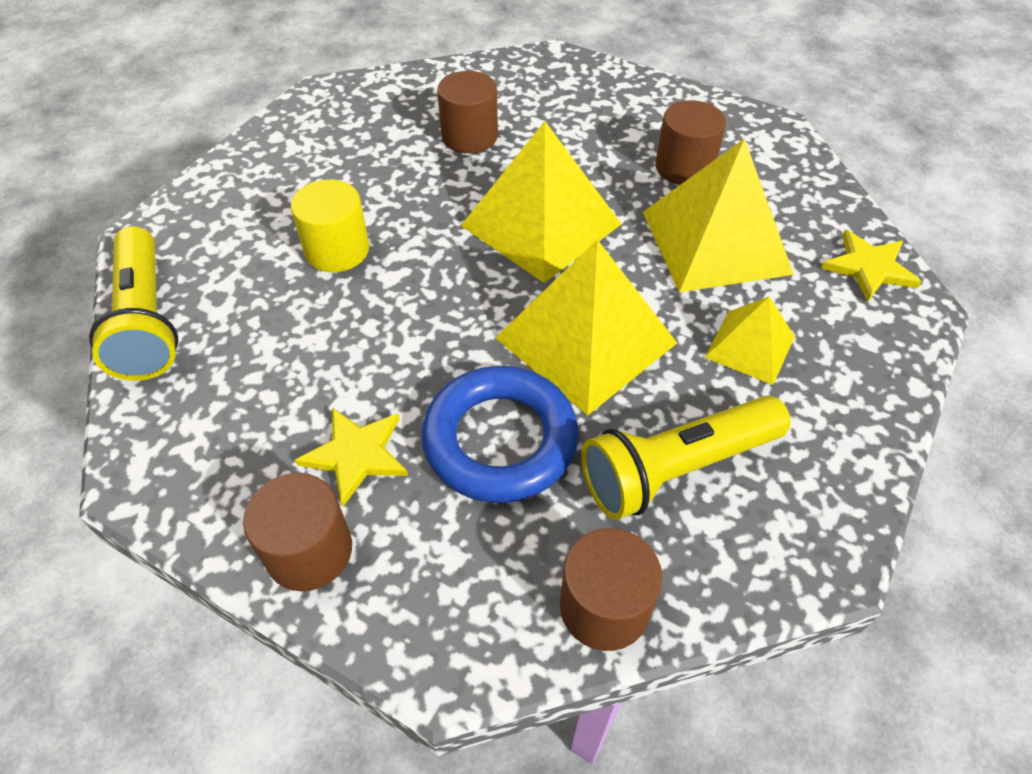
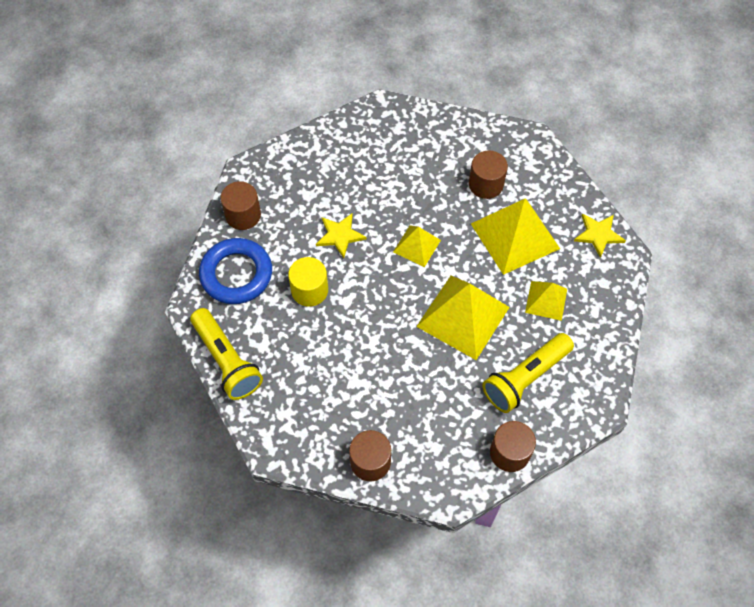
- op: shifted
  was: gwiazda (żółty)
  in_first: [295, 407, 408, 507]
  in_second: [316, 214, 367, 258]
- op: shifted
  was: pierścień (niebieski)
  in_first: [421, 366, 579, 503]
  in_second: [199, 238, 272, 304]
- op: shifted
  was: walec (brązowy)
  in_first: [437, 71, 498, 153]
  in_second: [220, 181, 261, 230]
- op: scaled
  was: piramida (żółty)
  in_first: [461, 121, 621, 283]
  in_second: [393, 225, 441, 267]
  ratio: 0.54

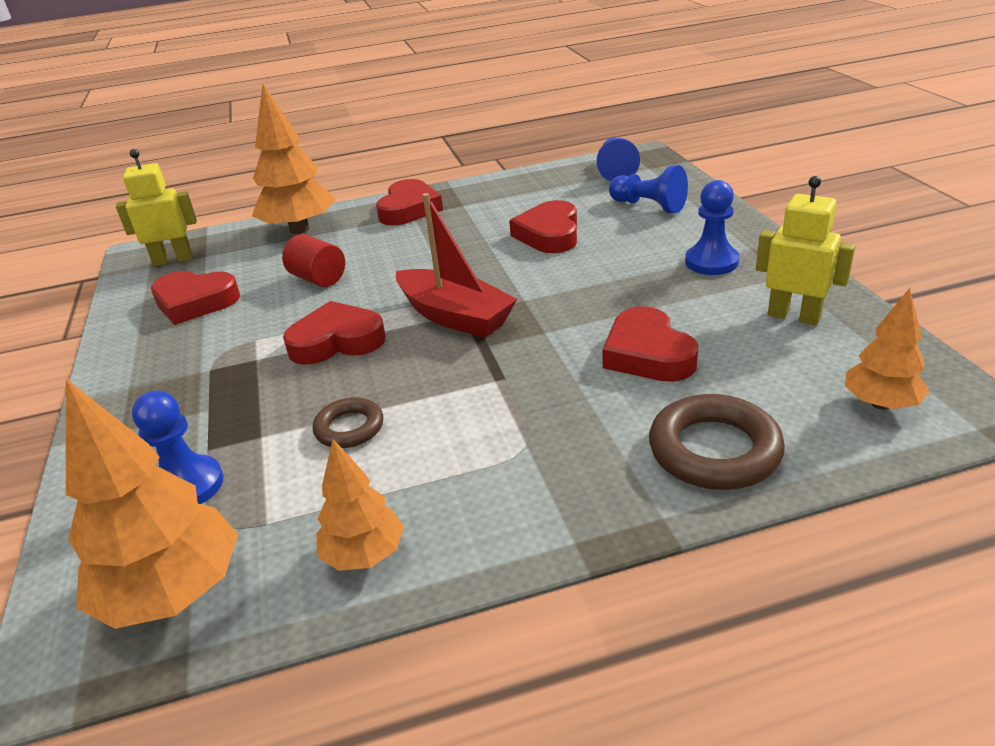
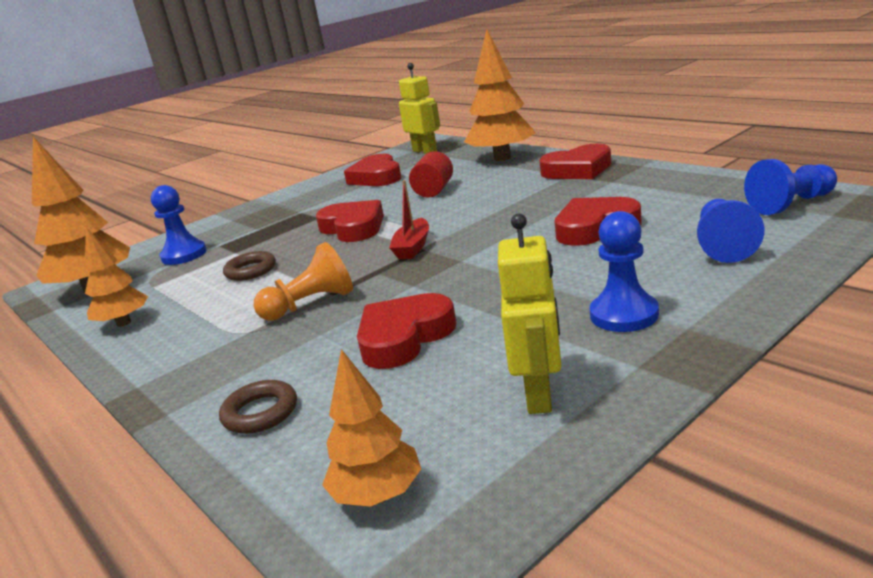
- op: scaled
  was: łódka (czerwony)
  in_first: [396, 193, 517, 338]
  in_second: [389, 180, 429, 259]
  ratio: 0.58
- op: scaled
  was: pierścień (brązowy)
  in_first: [649, 394, 785, 490]
  in_second: [219, 380, 297, 434]
  ratio: 0.6
- op: new
  now: pionek (pomarańczowy)
  in_second: [254, 242, 353, 321]

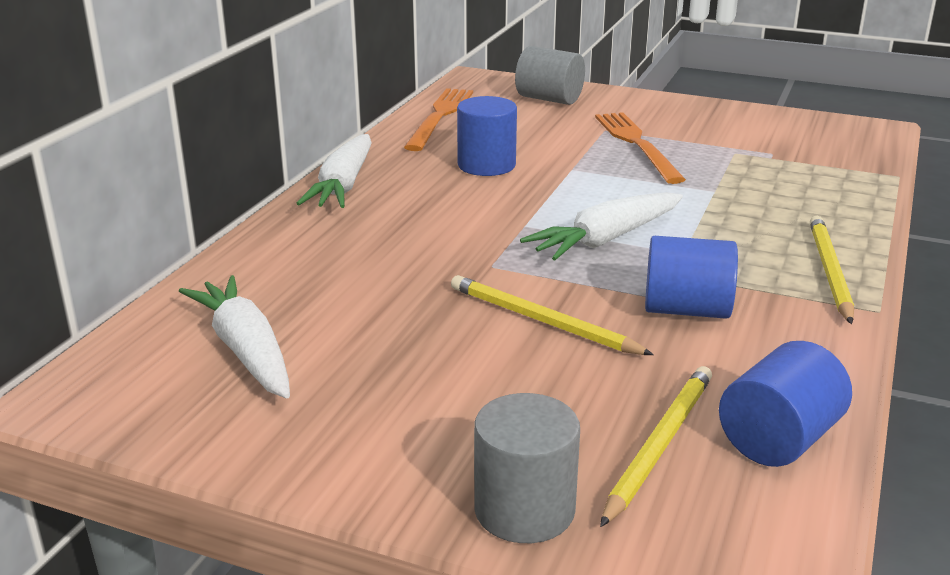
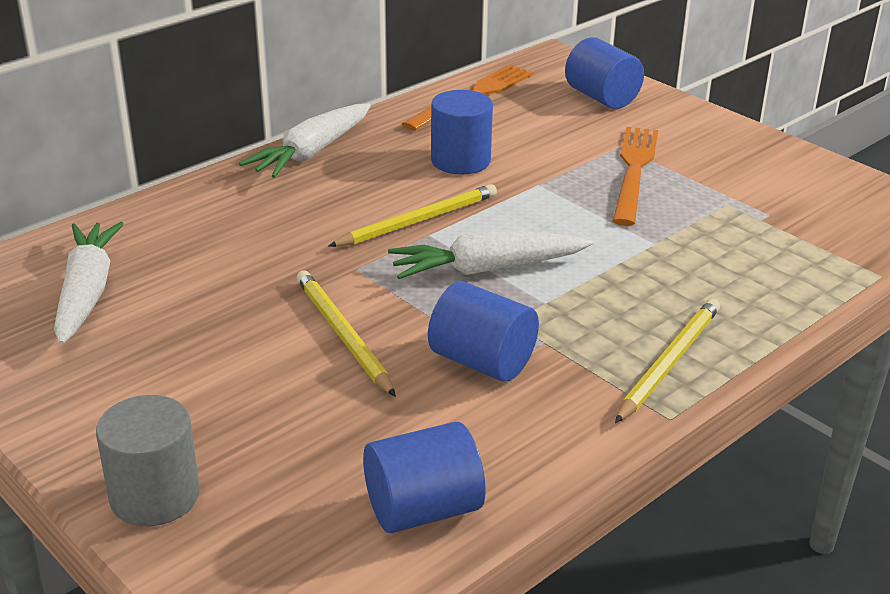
- op: repainted
  was: walec (szary)
  now: walec (niebieski)
  in_first: [515, 46, 585, 105]
  in_second: [565, 37, 644, 109]
- op: shifted
  was: ołówek (żółty)
  in_first: [600, 366, 712, 527]
  in_second: [328, 184, 497, 247]

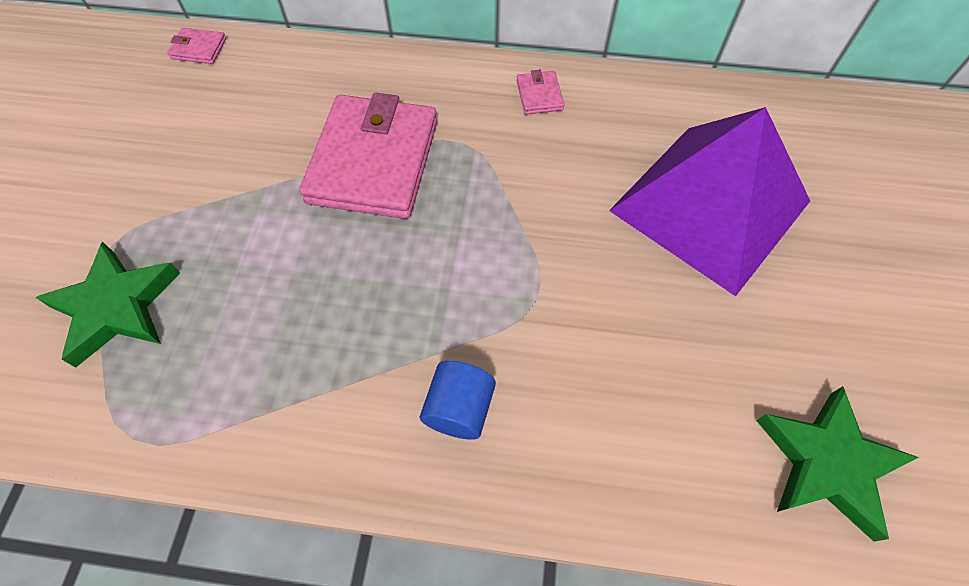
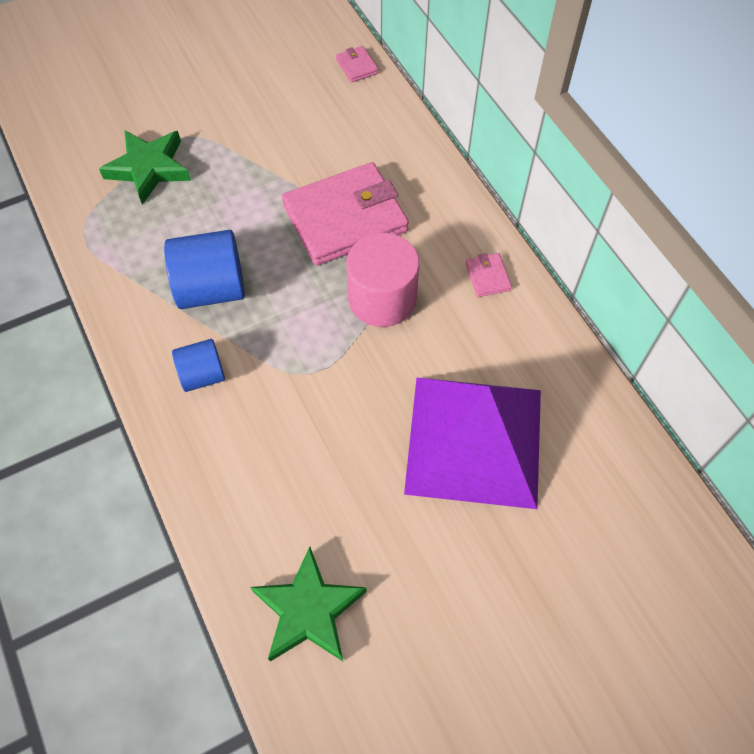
- op: rotated
  was: portfel (różowy)
  in_first: [516, 70, 565, 115]
  in_second: [465, 253, 512, 297]
  clockwise: -60
- op: new
  now: walec (niebieski)
  in_second: [164, 230, 245, 309]
- op: new
  now: walec (różowy)
  in_second: [346, 233, 419, 327]

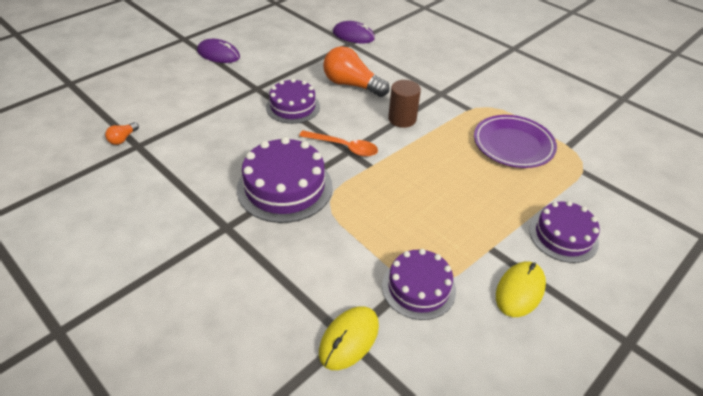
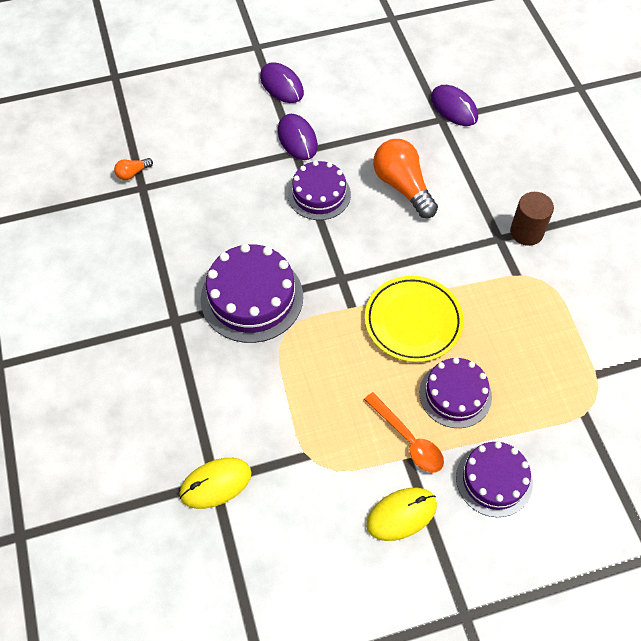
- op: shifted
  was: łyżka (pomarańczowy)
  in_first: [299, 130, 378, 157]
  in_second: [364, 392, 444, 473]
- op: shifted
  was: tort (fioletowy)
  in_first: [382, 249, 456, 320]
  in_second: [419, 357, 492, 428]
- op: shifted
  was: walec (brązowy)
  in_first: [388, 80, 421, 128]
  in_second: [510, 192, 554, 246]
- op: gone
  was: talerz (fioletowy)
  in_first: [474, 115, 557, 168]
- op: new
  now: myszka (fioletowy)
  in_second: [278, 114, 318, 160]
- op: new
  now: talerz (żółty)
  in_second: [365, 276, 464, 362]

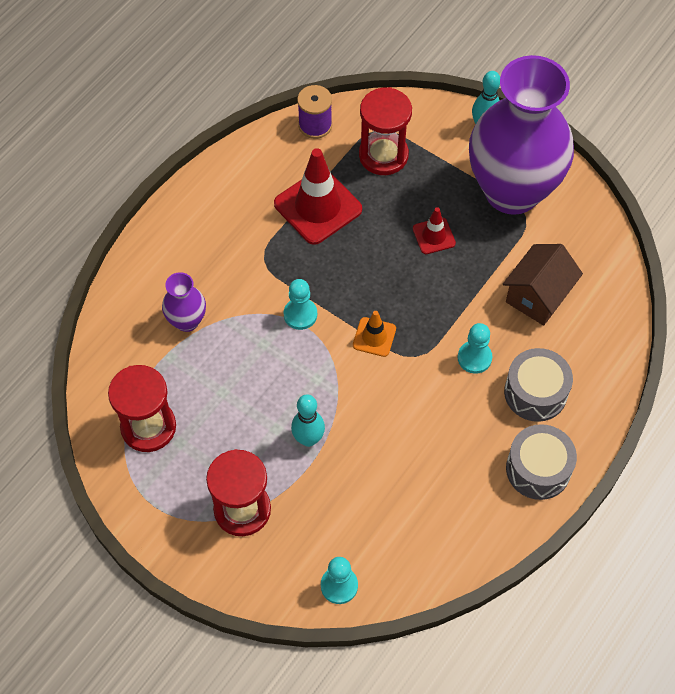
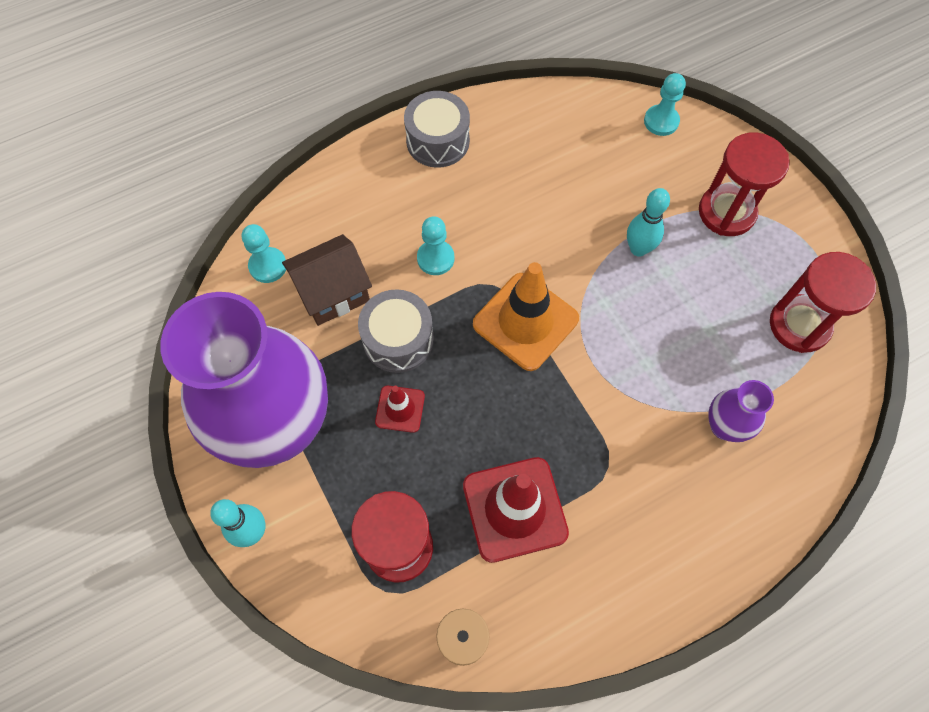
- op: shifted
  was: pionek (turkusowy)
  in_first: [284, 279, 317, 330]
  in_second: [242, 224, 286, 283]
- op: scaled
  was: pachołek (pomarańczowy)
  in_first: [353, 311, 396, 357]
  in_second: [473, 262, 579, 371]
  ratio: 1.93
- op: shifted
  was: bęben (szary)
  in_first: [504, 348, 573, 422]
  in_second: [358, 289, 434, 373]

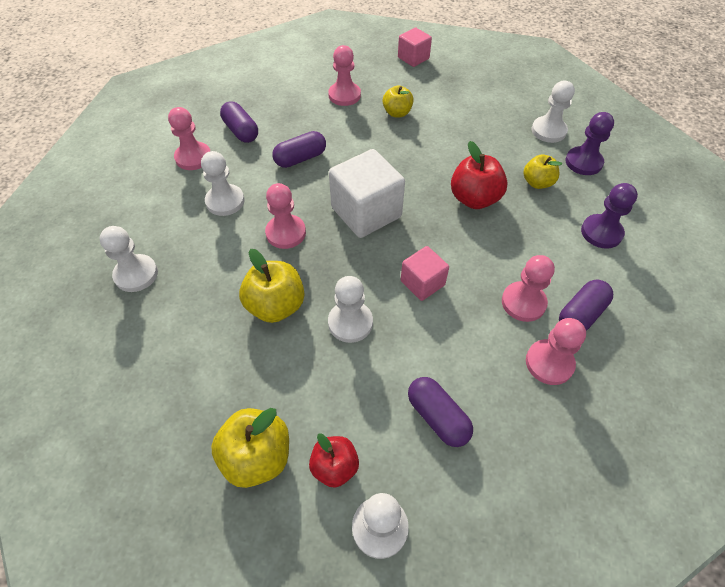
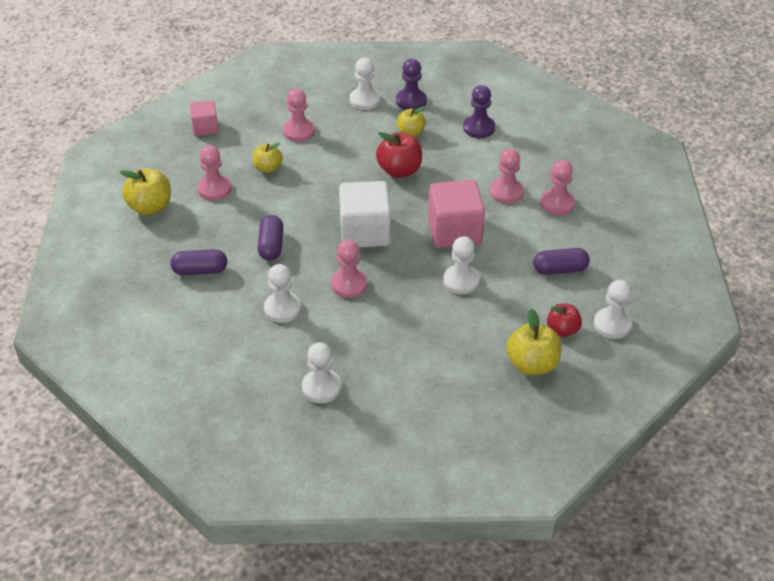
- op: shifted
  was: pionek (różowy)
  in_first: [168, 107, 210, 170]
  in_second: [283, 88, 315, 142]
- op: shifted
  was: jabłko (żółty)
  in_first: [239, 249, 305, 323]
  in_second: [120, 168, 171, 215]
- op: scaled
  was: sześcian (różowy)
  in_first: [401, 246, 449, 301]
  in_second: [428, 180, 485, 248]
  ratio: 1.76
- op: gone
  was: kapsułka (fioletowy)
  in_first: [559, 280, 613, 331]

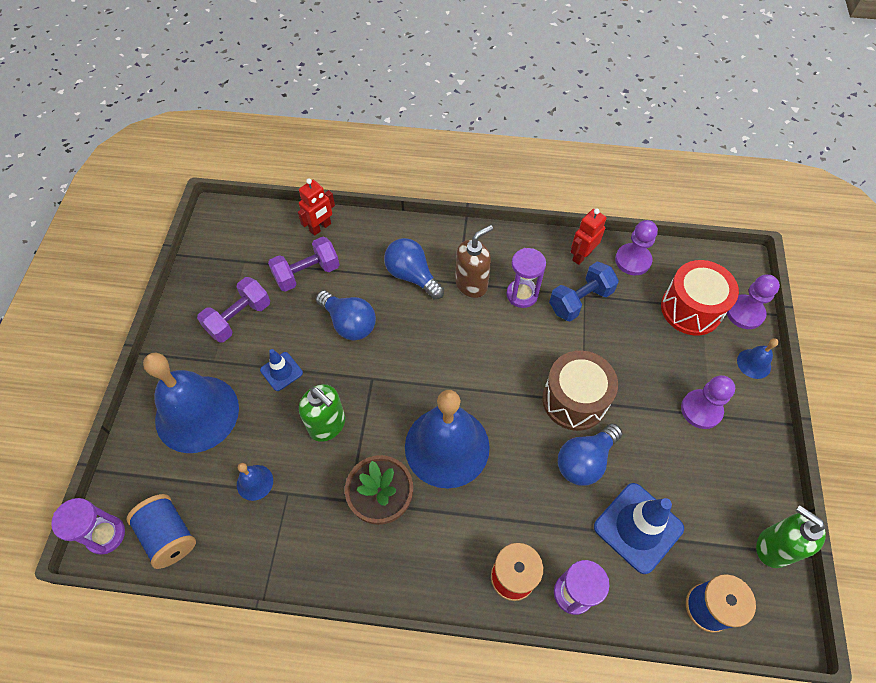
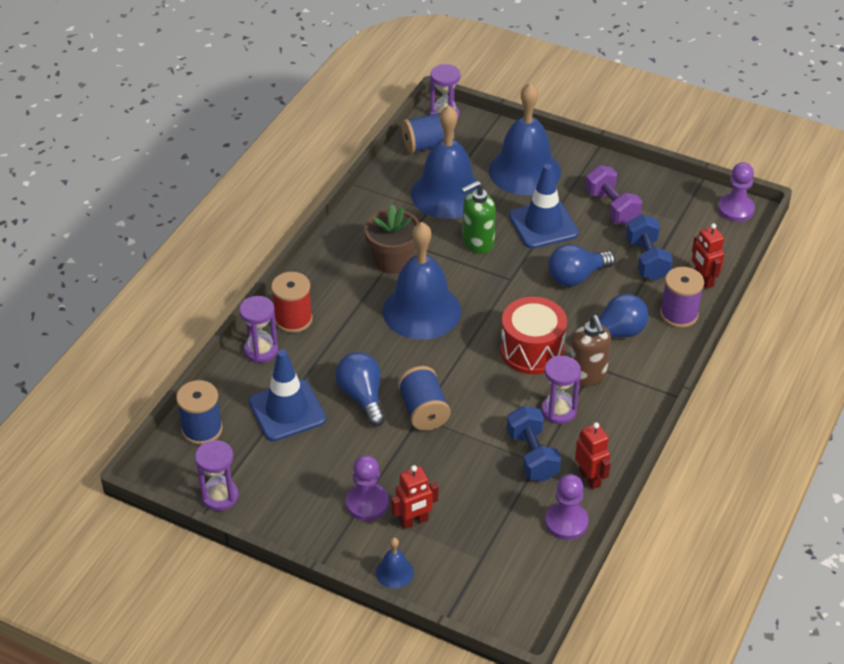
- op: scaled
  was: dzwonek (niebieski)
  in_first: [237, 463, 273, 501]
  in_second: [411, 105, 478, 219]
  ratio: 2.39
- op: scaled
  was: pachołek (niebieski)
  in_first: [260, 349, 303, 391]
  in_second: [509, 164, 579, 249]
  ratio: 1.85
- op: repainted
  was: hantel (fioletowy)
  now: hantel (niebieski)
  in_first: [268, 237, 340, 292]
  in_second: [626, 214, 673, 281]
- op: swapped
  was: bęben (brązowy)
  now: szpulka (niebieski)
  in_first: [542, 351, 618, 431]
  in_second: [398, 366, 451, 431]
- op: shifted
  was: bęben (czerwony)
  in_first: [661, 260, 739, 336]
  in_second: [500, 297, 567, 374]
- op: shifted
  was: pionek (fioletowy)
  in_first: [727, 274, 780, 329]
  in_second: [718, 162, 755, 222]
- op: swapped
  was: dozownik mydła (zielony)
  now: klepsydra (fioletowy)
  in_first: [756, 505, 826, 568]
  in_second: [195, 440, 238, 511]
- op: new
  now: robot (czerwony)
  in_second: [391, 465, 438, 529]
- op: new
  now: szpulka (fioletowy)
  in_second: [660, 267, 704, 328]

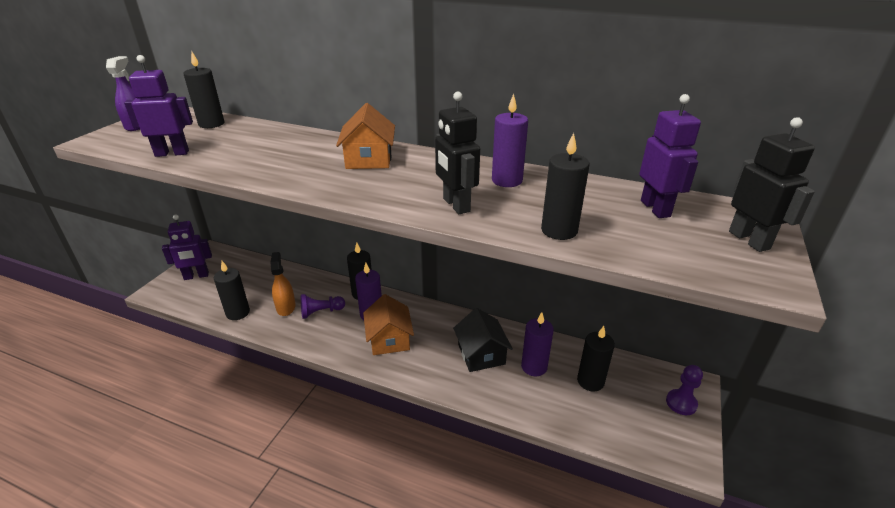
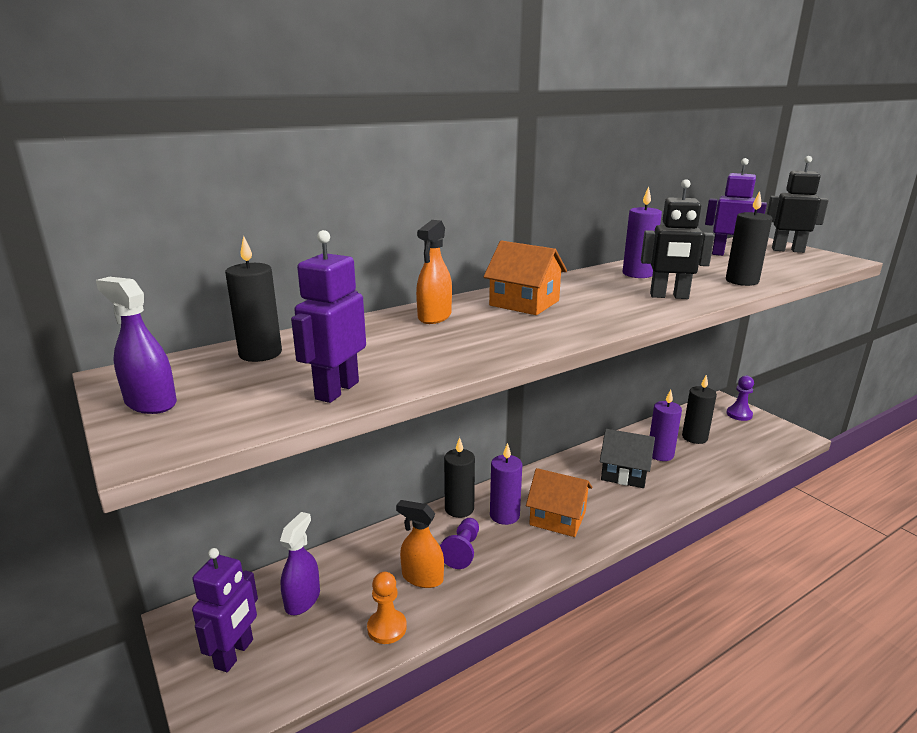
- op: swapped
  was: świeca (czarny)
  now: pionek (pomarańczowy)
  in_first: [214, 261, 250, 320]
  in_second: [367, 572, 407, 644]
- op: new
  now: spryskiwacz (fioletowy)
  in_second: [280, 512, 320, 615]
- op: new
  now: spryskiwacz (pomarańczowy)
  in_second: [416, 220, 452, 324]

